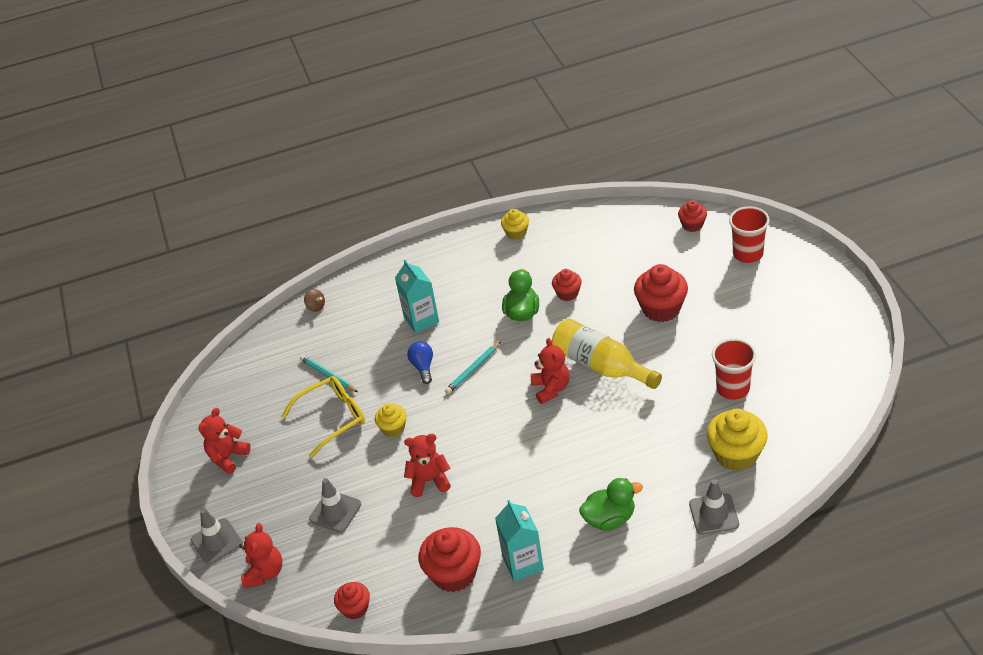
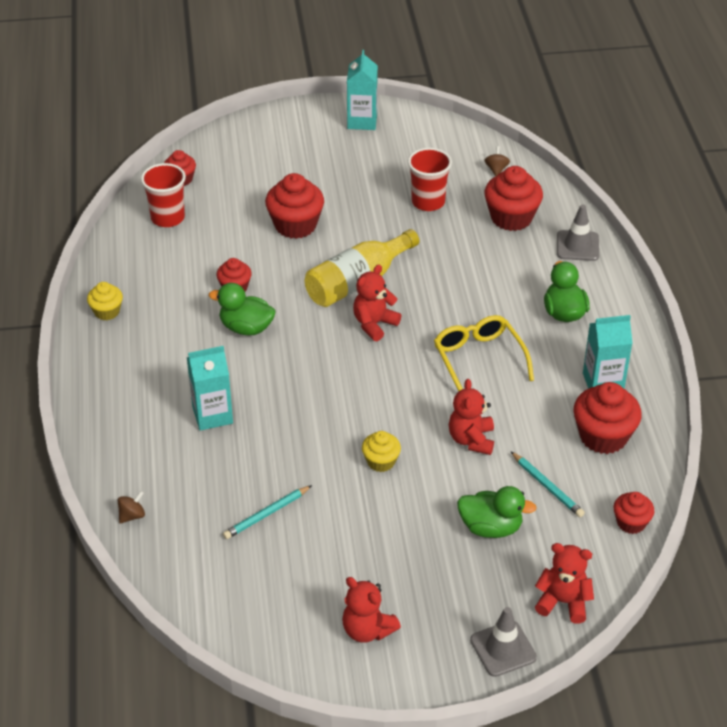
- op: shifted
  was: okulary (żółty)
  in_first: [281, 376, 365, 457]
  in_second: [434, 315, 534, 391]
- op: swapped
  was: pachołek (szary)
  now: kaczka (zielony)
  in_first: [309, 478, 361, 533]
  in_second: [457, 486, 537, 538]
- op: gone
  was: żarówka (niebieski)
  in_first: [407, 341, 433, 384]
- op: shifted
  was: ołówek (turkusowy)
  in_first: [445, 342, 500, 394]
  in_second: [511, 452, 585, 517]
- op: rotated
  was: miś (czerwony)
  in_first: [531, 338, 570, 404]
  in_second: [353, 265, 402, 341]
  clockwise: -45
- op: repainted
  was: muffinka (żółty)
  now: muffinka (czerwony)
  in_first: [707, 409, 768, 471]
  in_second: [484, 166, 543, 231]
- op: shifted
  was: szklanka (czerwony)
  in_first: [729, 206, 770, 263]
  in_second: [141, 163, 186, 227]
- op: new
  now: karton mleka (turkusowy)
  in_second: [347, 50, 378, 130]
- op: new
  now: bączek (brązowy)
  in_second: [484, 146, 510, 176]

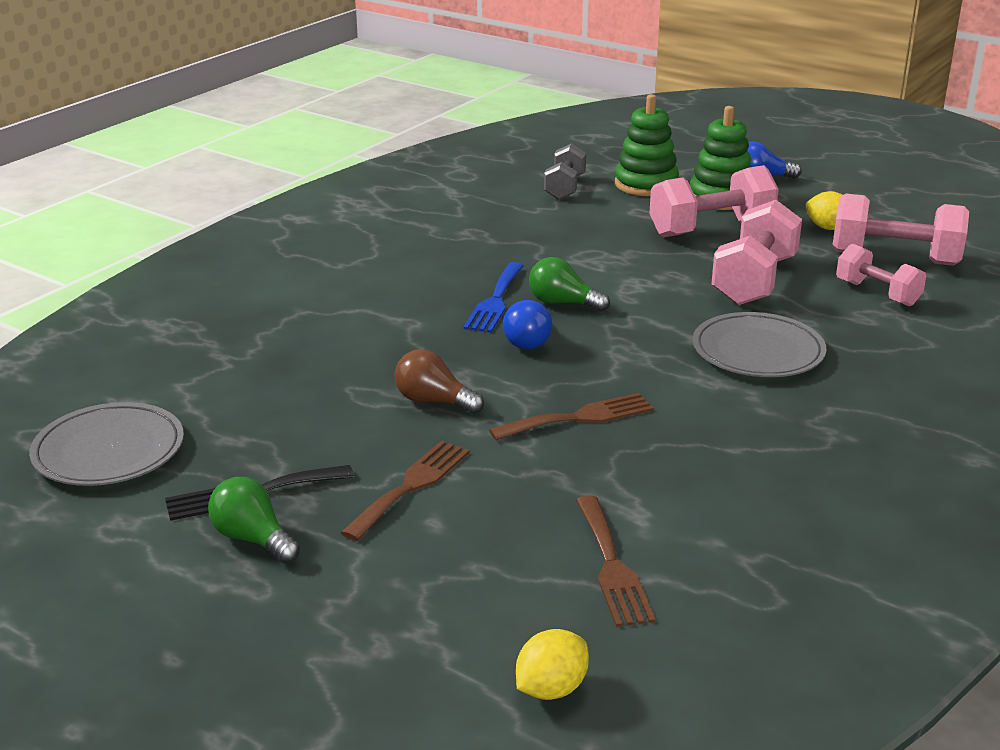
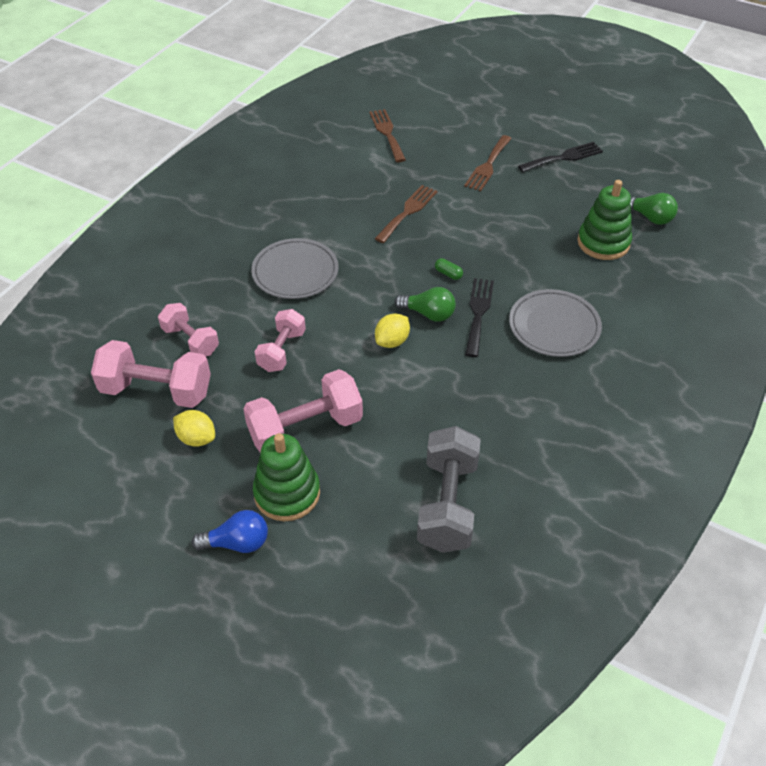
- op: shifted
  was: talerz (szary)
  in_first: [29, 402, 184, 486]
  in_second: [509, 289, 602, 357]
- op: shifted
  was: żarówka (zielony)
  in_first: [208, 477, 300, 564]
  in_second: [630, 193, 678, 225]
- op: gone
  was: żarówka (brązowy)
  in_first: [395, 349, 484, 414]
- op: repainted
  was: widelec (niebieski)
  now: widelec (czarny)
  in_first: [463, 262, 524, 333]
  in_second: [465, 278, 494, 357]
- op: rotated
  was: widelec (brązowy)
  in_first: [489, 393, 654, 440]
  in_second: [375, 185, 438, 243]
  clockwise: 150
- op: swapped
  was: żarówka (niebieski)
  now: kapsułka (zielony)
  in_first: [503, 300, 552, 349]
  in_second: [435, 258, 463, 280]
- op: shifted
  was: cytryna (żółty)
  in_first: [516, 629, 589, 700]
  in_second: [375, 313, 410, 348]
- op: scaled
  was: hantel (szary)
  in_first: [544, 143, 586, 200]
  in_second: [417, 426, 481, 553]
  ratio: 1.59
- op: shifted
  was: zabawka nakładanka (zielony)
  in_first: [615, 94, 679, 196]
  in_second: [577, 180, 632, 260]
- op: scaled
  was: hantel (różowy)
  in_first: [711, 200, 802, 305]
  in_second: [255, 309, 306, 372]
  ratio: 0.63

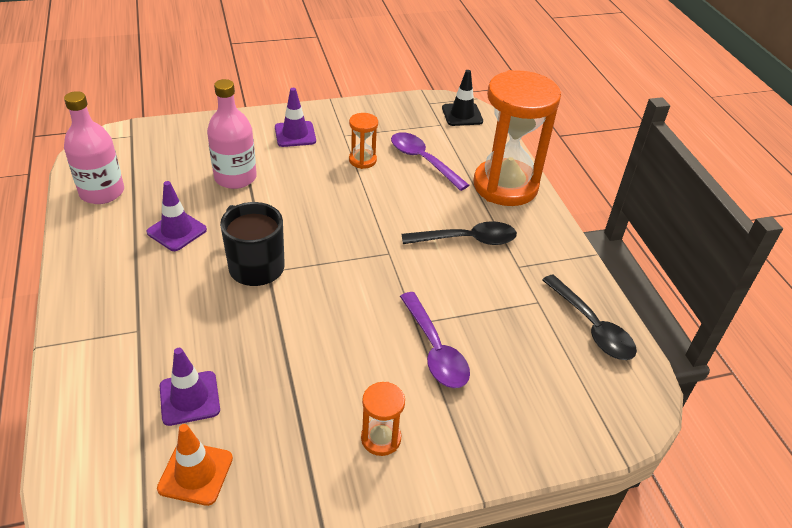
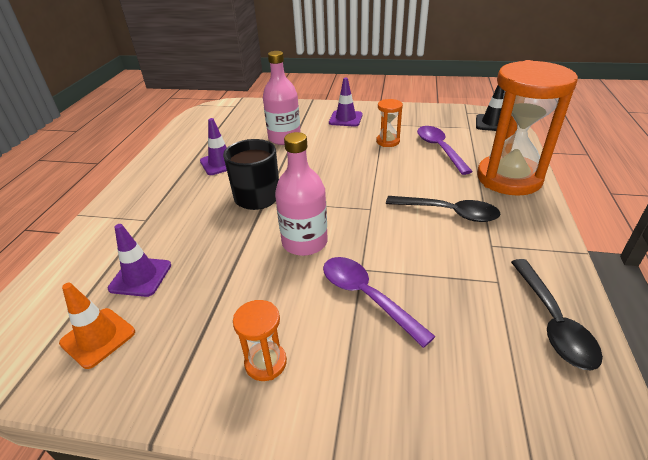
- op: shifted
  was: butelka (różowy)
  in_first: [64, 91, 124, 204]
  in_second: [275, 132, 328, 256]
- op: rotated
  was: łyżka (fioletowy)
  in_first: [400, 292, 470, 388]
  in_second: [323, 257, 436, 348]
  clockwise: 135

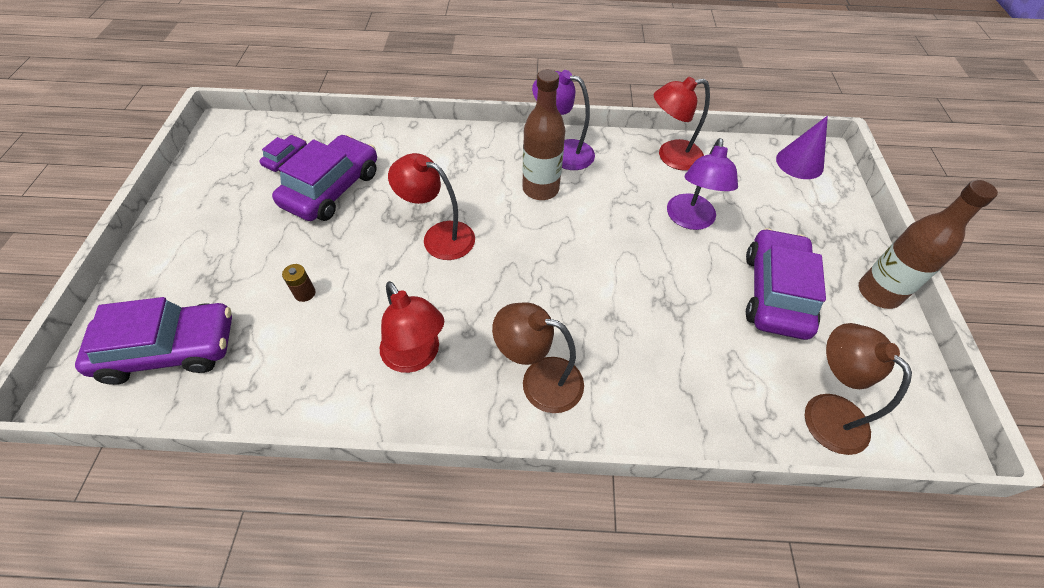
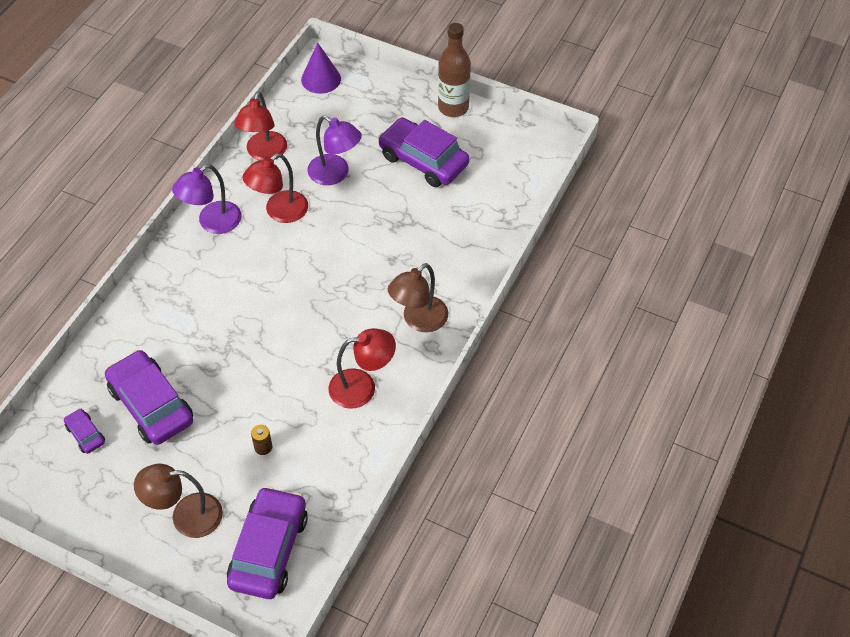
- op: shifted
  was: lampka (czerwony)
  in_first: [388, 153, 475, 260]
  in_second: [242, 153, 308, 223]
- op: gone
  was: butelka (brązowy)
  in_first: [522, 69, 565, 200]
- op: shifted
  was: lampka (brązowy)
  in_first: [805, 323, 912, 455]
  in_second: [134, 464, 223, 538]

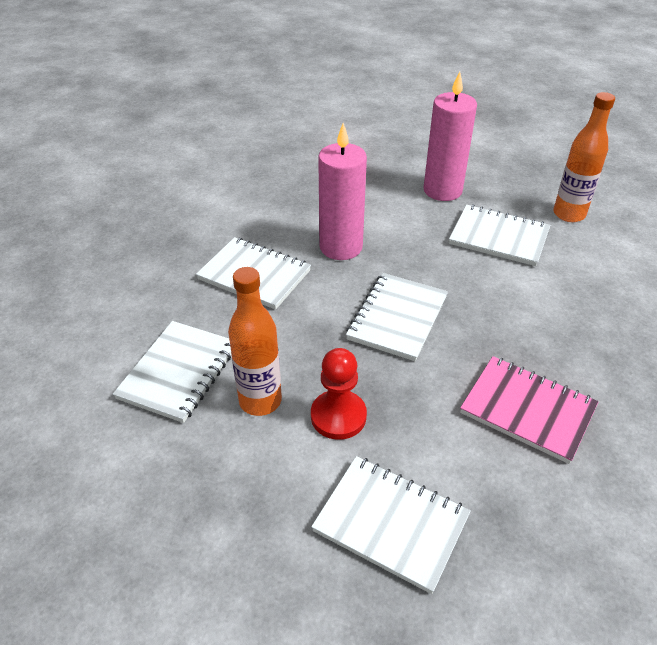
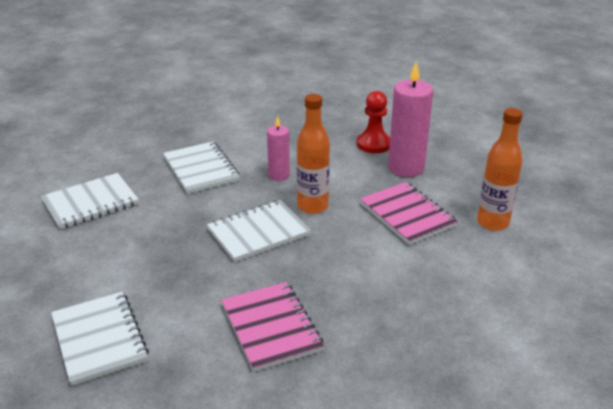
- op: shifted
  was: butelka (pomarańczowy)
  in_first: [228, 267, 282, 416]
  in_second: [297, 94, 330, 214]
- op: shifted
  was: pionek (czerwony)
  in_first: [311, 348, 367, 440]
  in_second: [357, 91, 390, 153]
- op: scaled
  was: świeca (różowy)
  in_first: [318, 123, 367, 260]
  in_second: [267, 116, 290, 181]
  ratio: 0.58
- op: repainted
  was: zeszyt (biały)
  now: zeszyt (różowy)
  in_first: [449, 205, 550, 266]
  in_second: [360, 182, 458, 245]

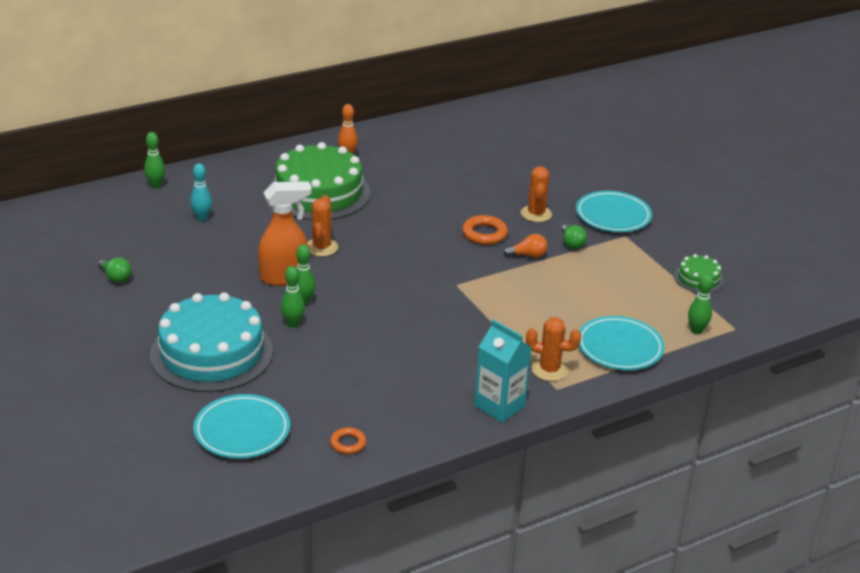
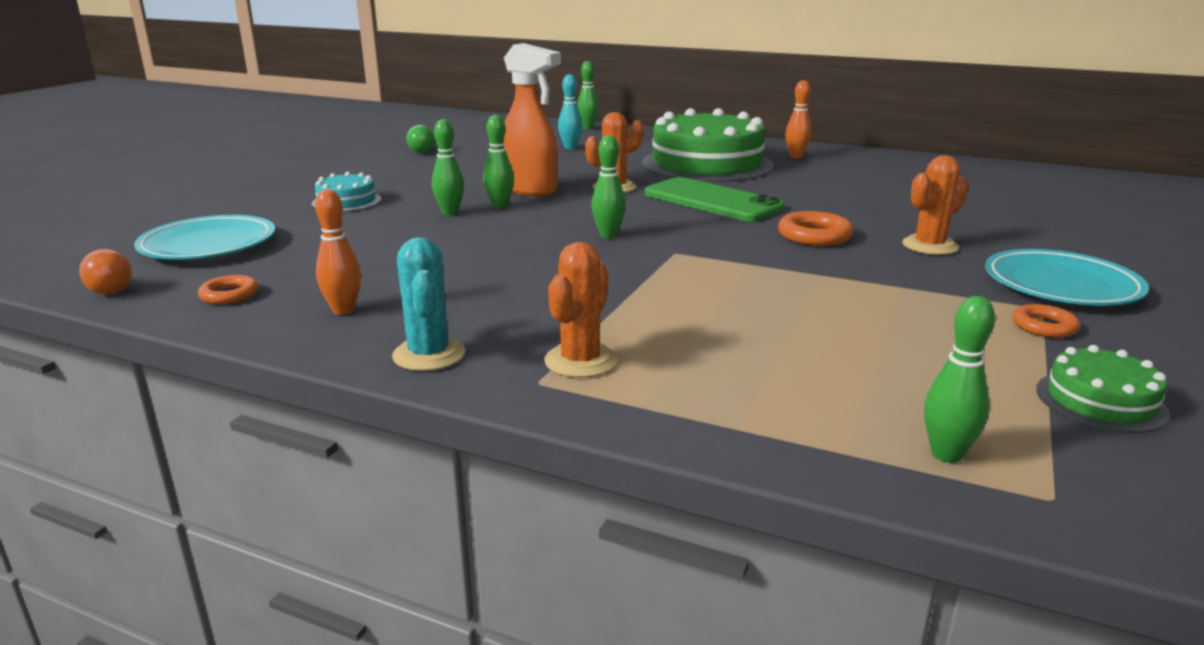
- op: scaled
  was: tort (turkusowy)
  in_first: [150, 292, 273, 392]
  in_second: [311, 172, 382, 212]
  ratio: 0.45
- op: swapped
  was: karton mleka (turkusowy)
  now: kaktus (turkusowy)
  in_first: [474, 319, 532, 423]
  in_second: [392, 237, 465, 371]
- op: shifted
  was: żarówka (pomarańczowy)
  in_first: [503, 234, 548, 258]
  in_second: [79, 249, 132, 294]
- op: rotated
  was: kaktus (pomarańczowy)
  in_first: [526, 317, 581, 381]
  in_second: [544, 242, 617, 378]
  clockwise: 45
- op: gone
  was: żarówka (zielony)
  in_first: [562, 224, 587, 249]
- op: gone
  was: talerz (turkusowy)
  in_first: [579, 316, 664, 370]
- op: new
  now: kręgiel (pomarańczowy)
  in_second: [315, 189, 361, 315]
- op: new
  now: kręgiel (zielony)
  in_second: [591, 135, 626, 238]
- op: new
  now: telefon (zielony)
  in_second: [645, 177, 785, 222]
- op: new
  now: pierścień (pomarańczowy)
  in_second: [1012, 304, 1080, 338]

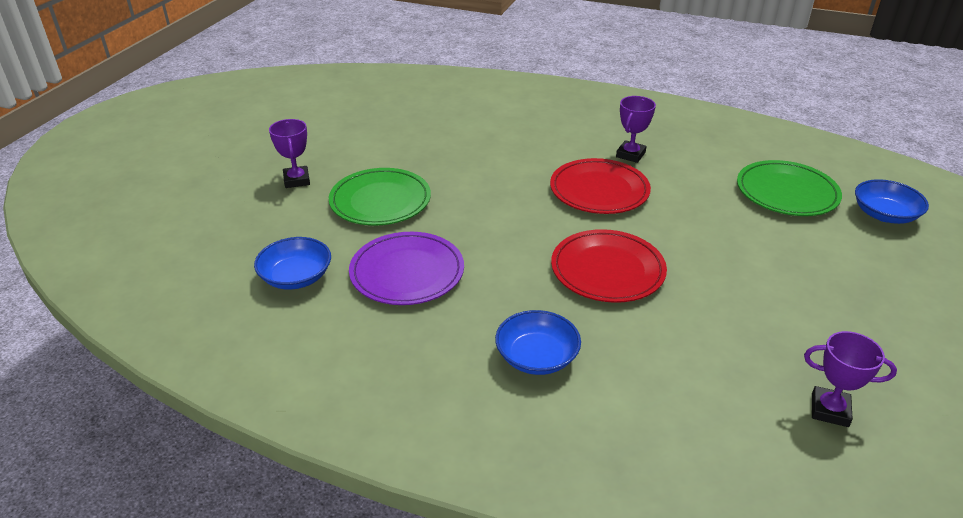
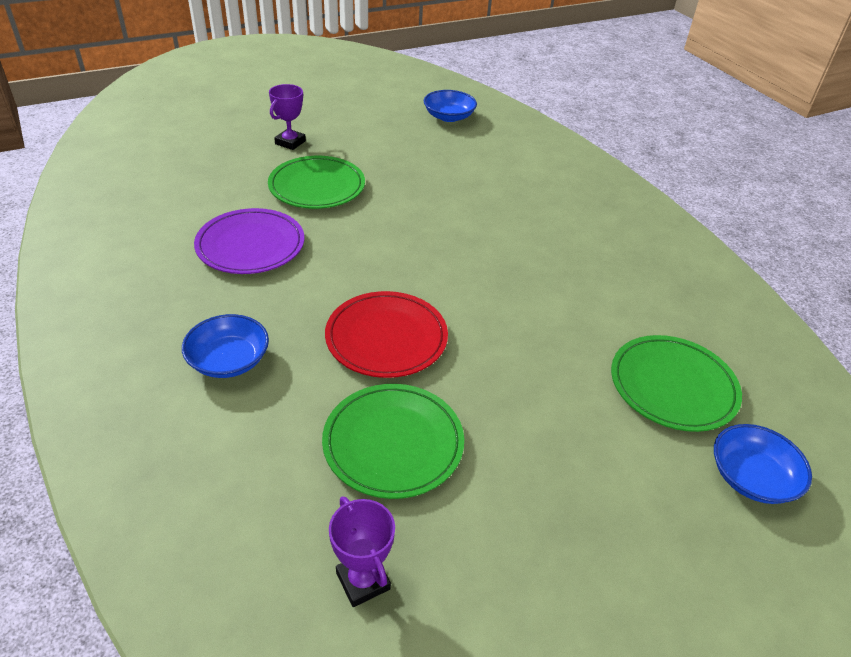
- op: shifted
  was: miska (niebieski)
  in_first: [254, 237, 331, 290]
  in_second: [424, 90, 477, 122]
- op: gone
  was: talerz (czerwony)
  in_first: [550, 158, 651, 214]
- op: gone
  was: puchar (fioletowy)
  in_first: [616, 96, 656, 163]
- op: new
  now: talerz (zielony)
  in_second: [322, 384, 464, 499]

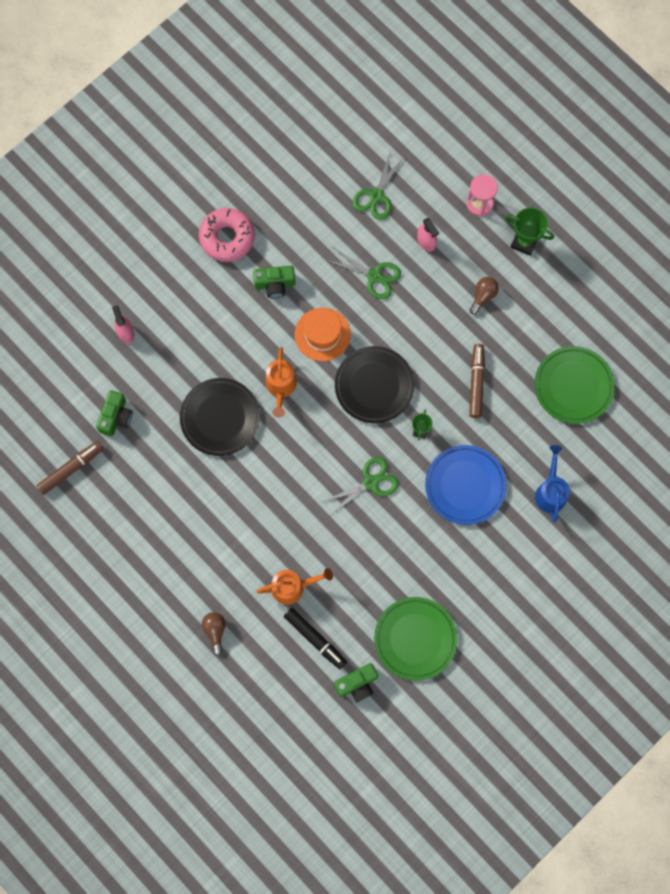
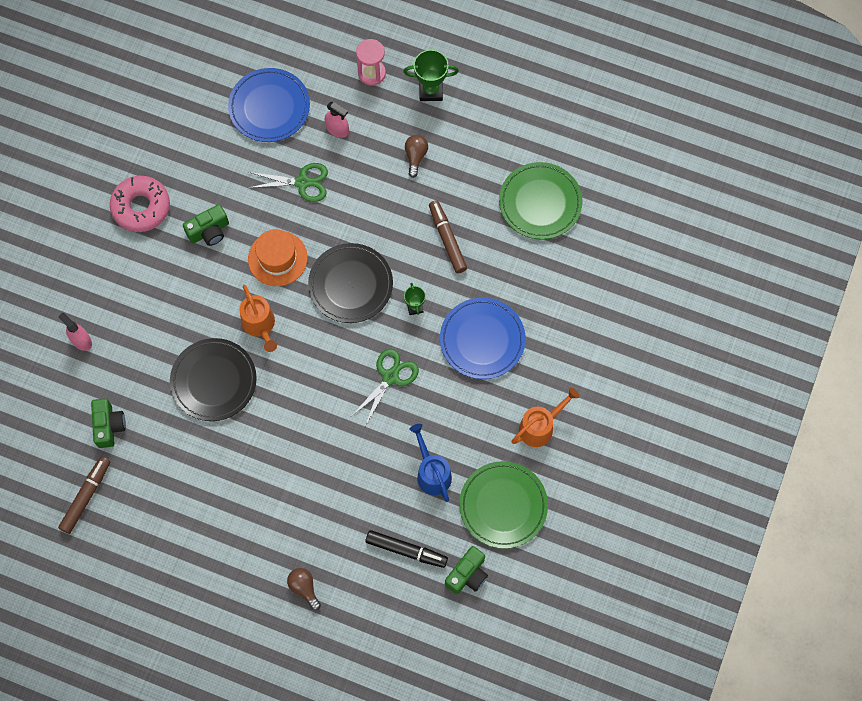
- op: shifted
  was: konewka (pomarańczowy)
  in_first: [256, 568, 333, 605]
  in_second: [511, 388, 580, 447]
- op: swapped
  was: nożyczki (zielony)
  now: talerz (niebieski)
  in_first: [353, 151, 404, 220]
  in_second: [228, 68, 310, 142]
- op: shifted
  was: konewka (niebieski)
  in_first: [535, 445, 570, 522]
  in_second: [409, 424, 452, 502]

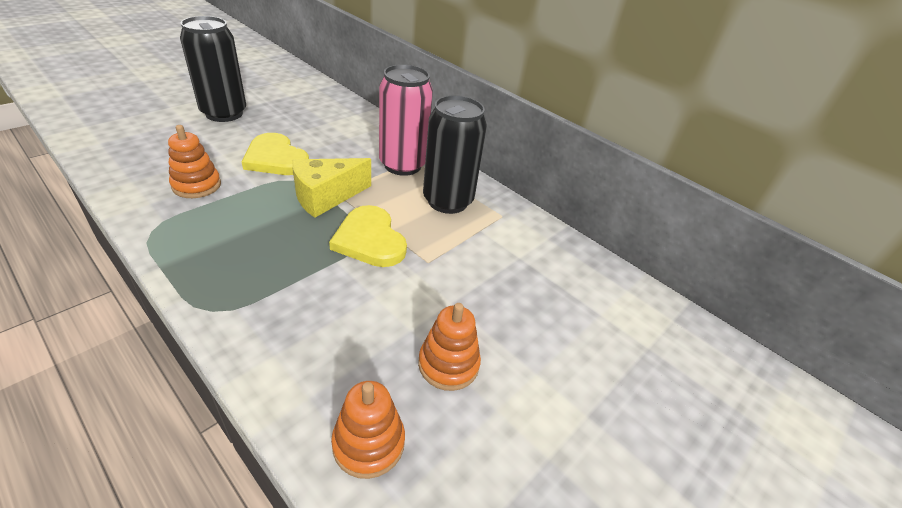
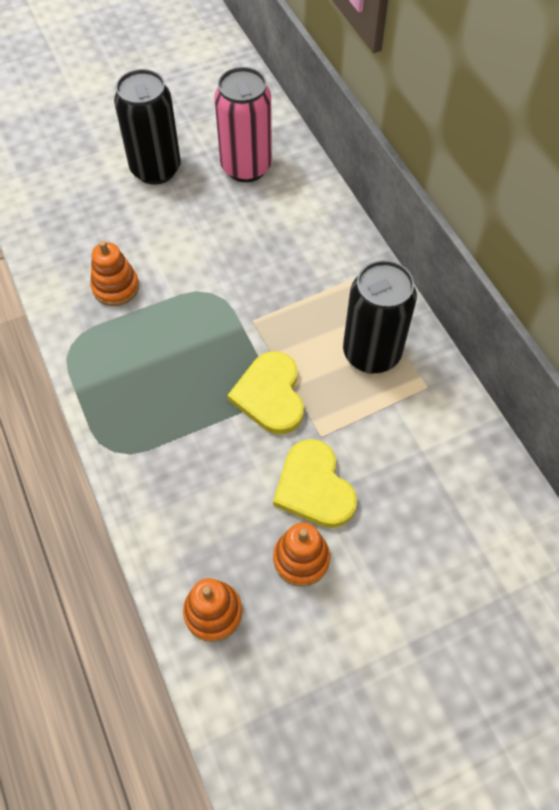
- op: shifted
  was: serce (żółty)
  in_first: [242, 133, 309, 175]
  in_second: [273, 439, 357, 528]
- op: gone
  was: ser (żółty)
  in_first: [292, 158, 371, 218]
- op: shifted
  was: puszka (różowy)
  in_first: [379, 64, 433, 176]
  in_second: [214, 67, 272, 182]

